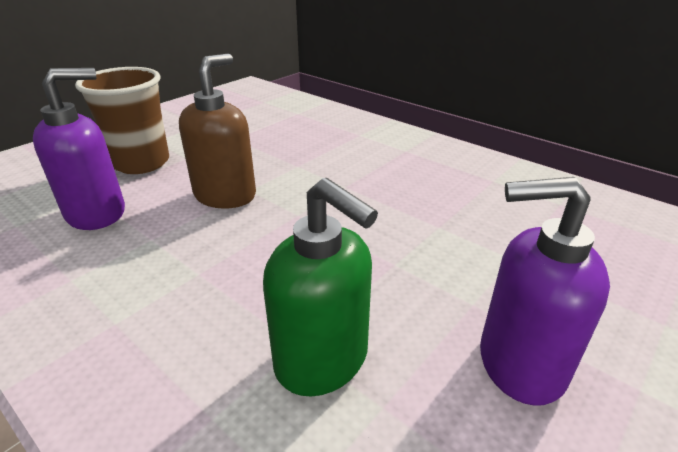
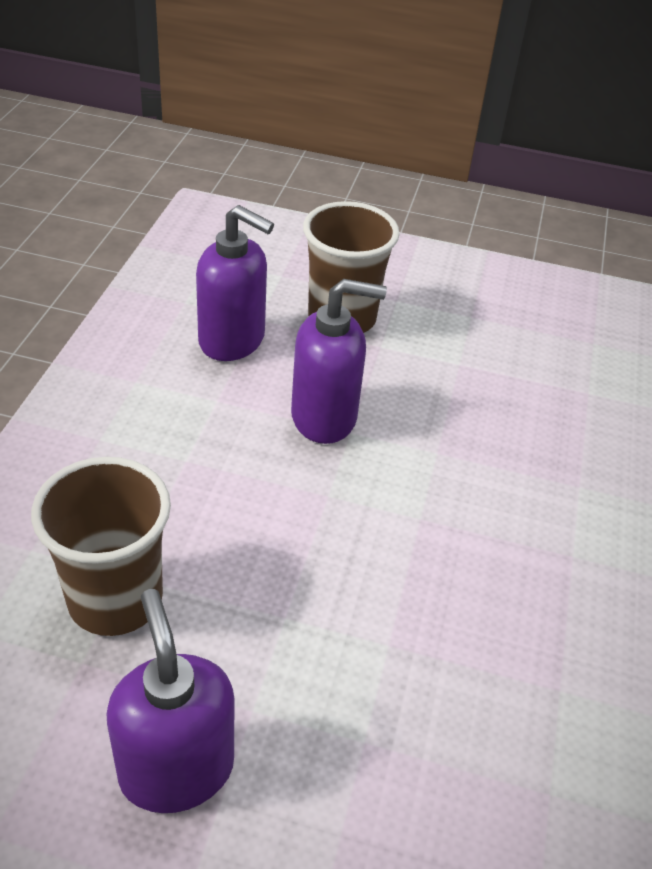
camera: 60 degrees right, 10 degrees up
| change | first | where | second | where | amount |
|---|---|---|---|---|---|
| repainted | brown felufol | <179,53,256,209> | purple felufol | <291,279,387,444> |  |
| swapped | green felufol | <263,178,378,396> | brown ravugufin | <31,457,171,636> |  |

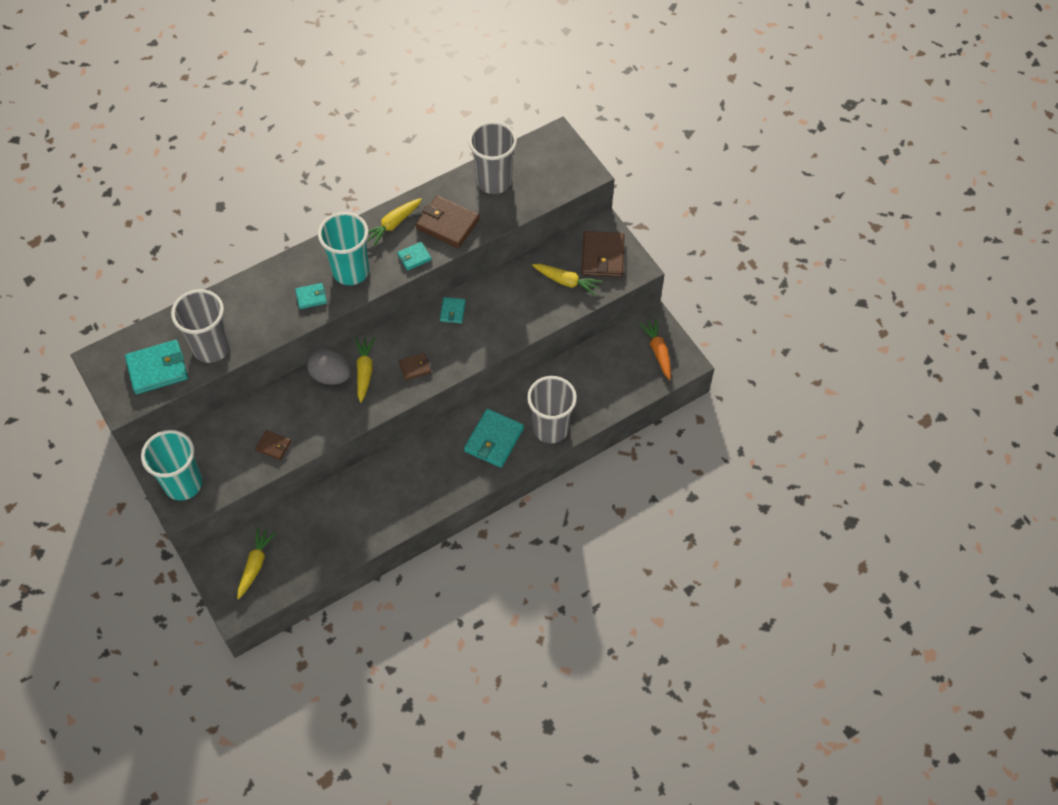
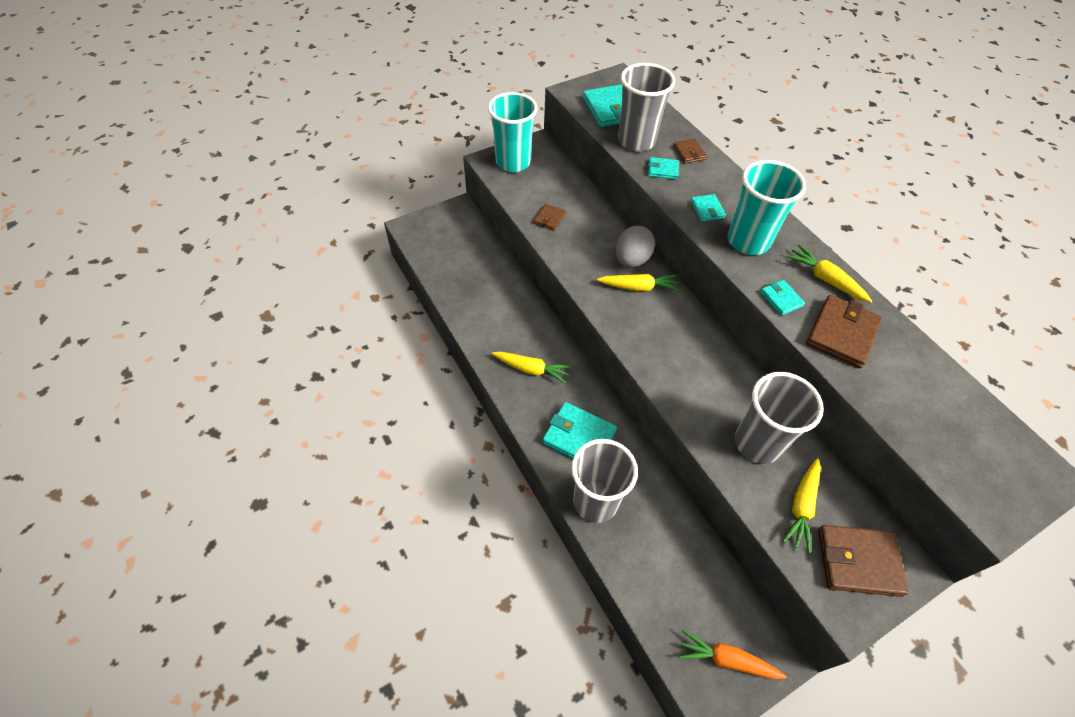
camera: 90 degrees right, 5 degrees down
| change | first | where | second | where | amount |
|---|---|---|---|---|---|
| shifted | grey ravugufin | <468,121,517,194> |  | <735,372,824,464> |  |
| shifted | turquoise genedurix | <440,297,466,323> |  | <648,157,679,180> |  |
| rotated | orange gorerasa | <639,319,671,380> |  | <678,630,787,679> | 150 degrees counterclockwise |
| shifted | brown genedurix | <399,353,431,380> |  | <673,139,707,164> |  |
| shifted | yellow gorerasa | <237,527,276,599> |  | <492,352,572,384> |  |

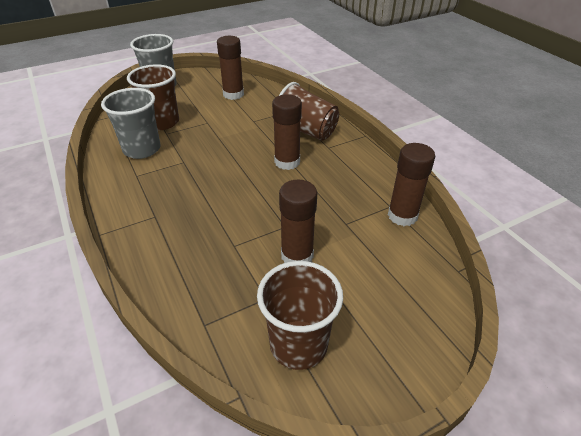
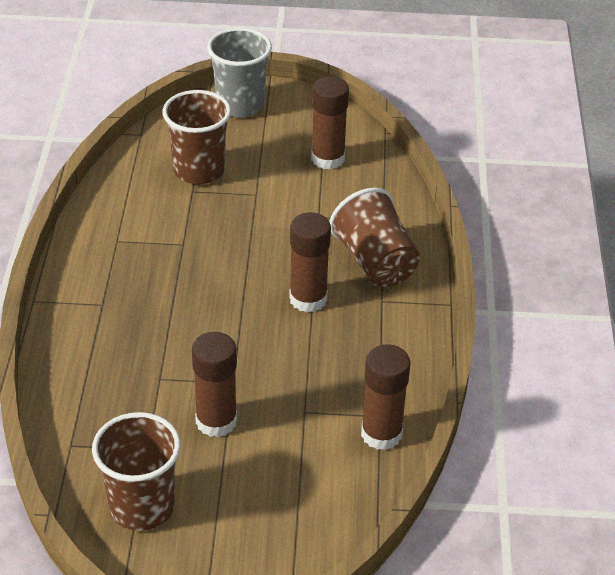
camera: 30 degrees right, 0 degrees up
| change | first | where | second | where | amount |
|---|---|---|---|---|---|
| gone | grey ravugufin | <101,88,161,159> |  |  |  |

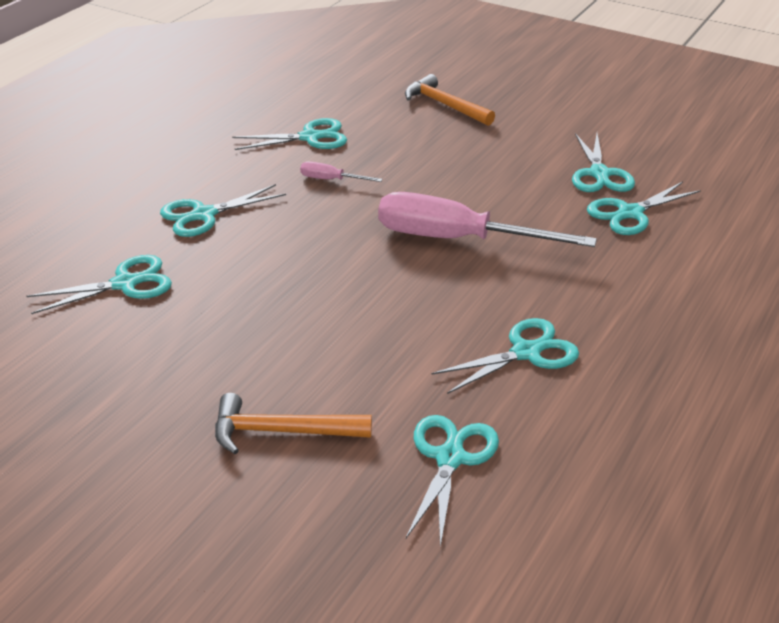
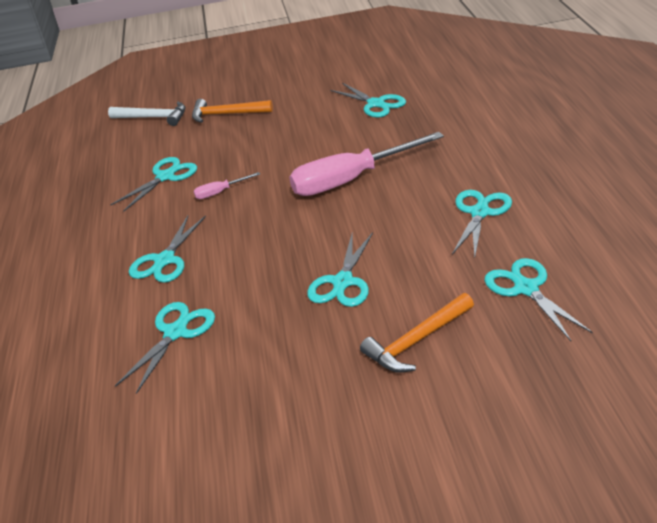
camera: 35 degrees left, 0 degrees up
| change | first | where | second | where | amount |
|---|---|---|---|---|---|
| shifted | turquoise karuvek | <587,181,701,235> |  | <307,232,373,307> |  |
| new |  |  | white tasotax | <108,101,185,126> |  |

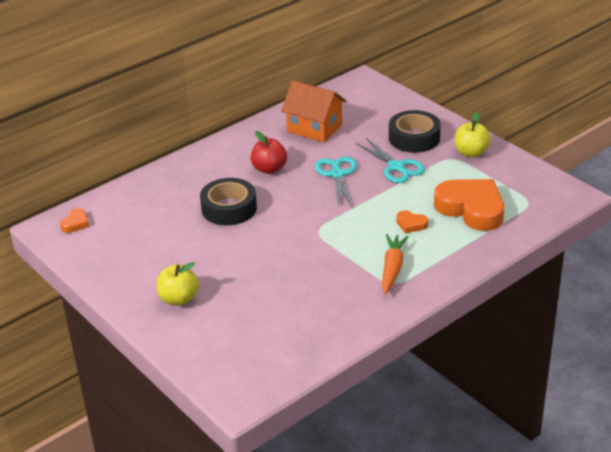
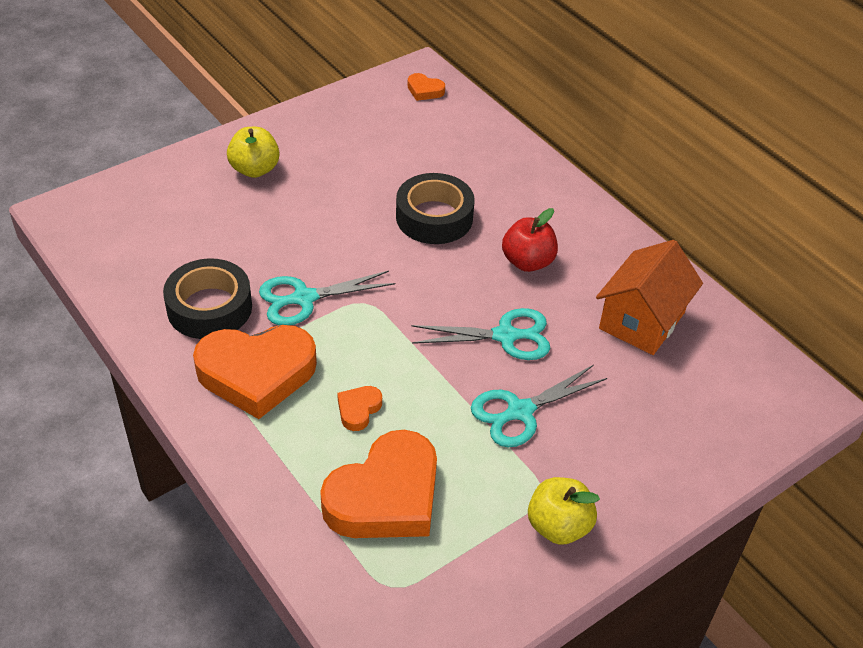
camera: 90 degrees right, 10 degrees up
| change | first | where | second | where | amount |
|---|---|---|---|---|---|
| shifted | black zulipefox | <389,110,441,153> |  | <163,258,252,339> |  |
| swapped | orange gorerasa | <382,234,409,294> | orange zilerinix | <193,325,317,419> |  |
| new |  |  | turquoise karuvek | <259,271,395,325> |  |

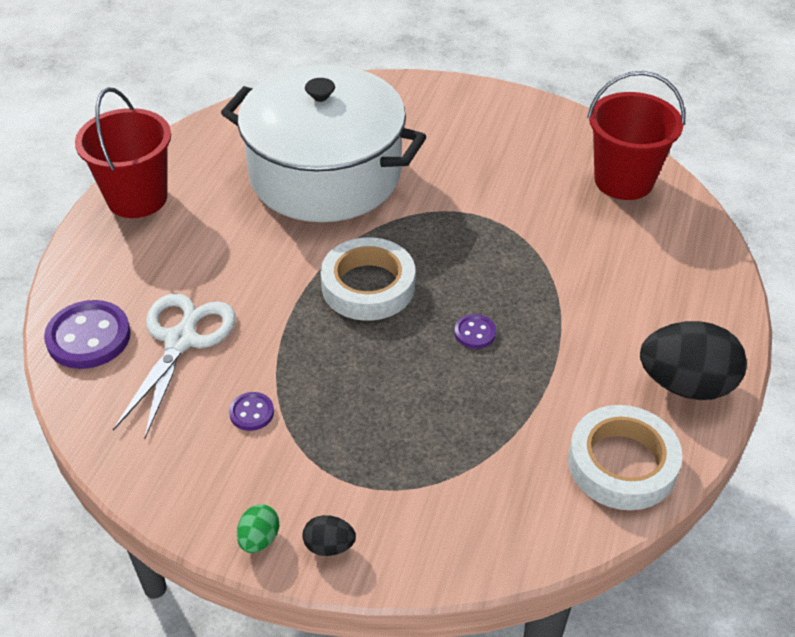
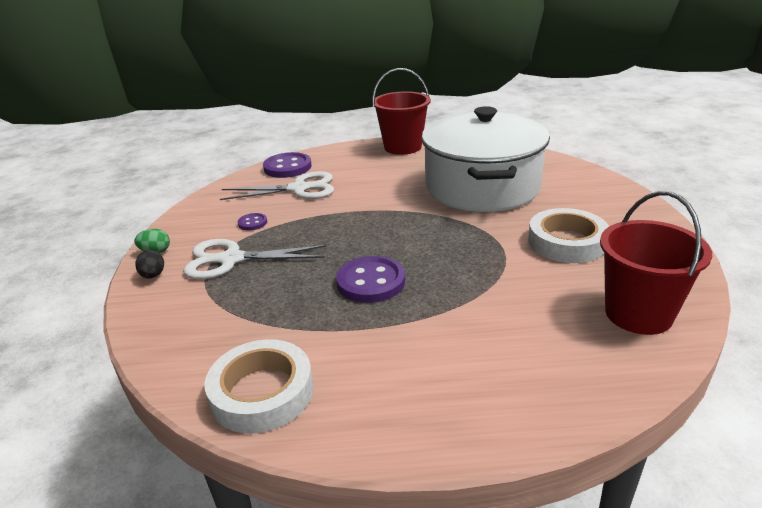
camera: 70 degrees right, 15 degrees down
| change | first | where | second | where | amount |
|---|---|---|---|---|---|
| shifted | white zulipefox | <321,237,415,321> |  | <528,208,609,263> |  |
| scaled | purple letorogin | <454,314,496,349> |  | <336,256,405,303> | x1.98 |
| gone | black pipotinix | <640,321,747,400> |  |  |  |
| new |  |  | white karuvek | <183,239,326,279> |  |

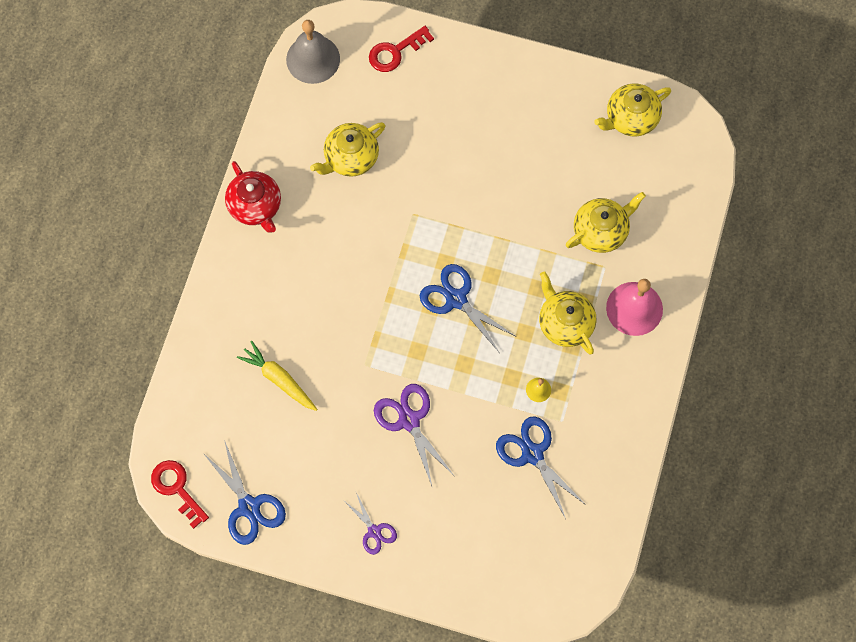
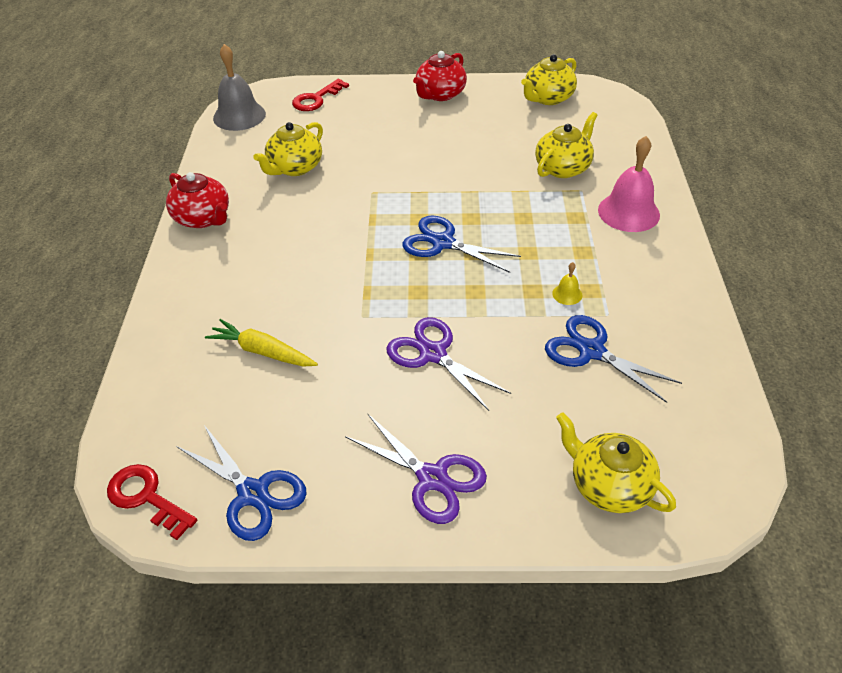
camera: 15 degrees left, 25 degrees down
| change | first | where | second | where | amount |
|---|---|---|---|---|---|
| shifted | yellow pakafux | <539,272,596,354> |  | <556,412,676,513> |  |
| scaled | purple karuvek | <344,492,397,555> |  | <345,413,487,524> | x1.66 |
| new |  |  | red pakafux | <413,51,467,101> |  |

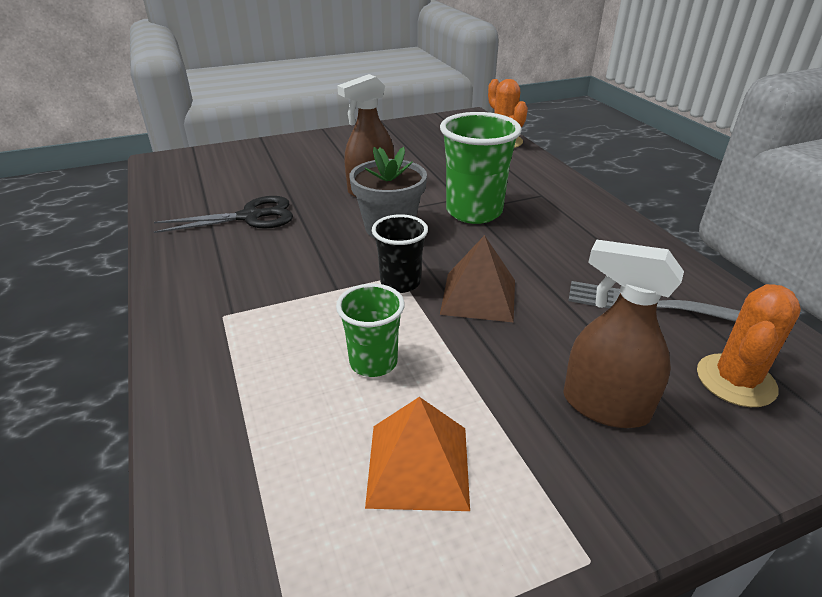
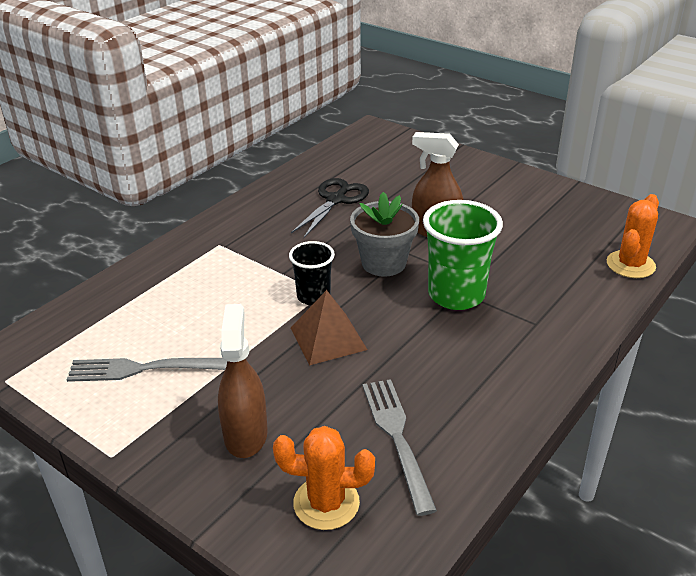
camera: 60 degrees right, 0 degrees up
| change | first | where | second | where | amount |
|---|---|---|---|---|---|
| rotated | black karuvek | <154,196,293,233> |  | <291,178,369,238> | 105 degrees counterclockwise |
| gone | green ravugufin | <336,283,405,377> |  |  |  |
| swapped | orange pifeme | <365,397,470,511> | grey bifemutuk | <66,358,227,382> |  |

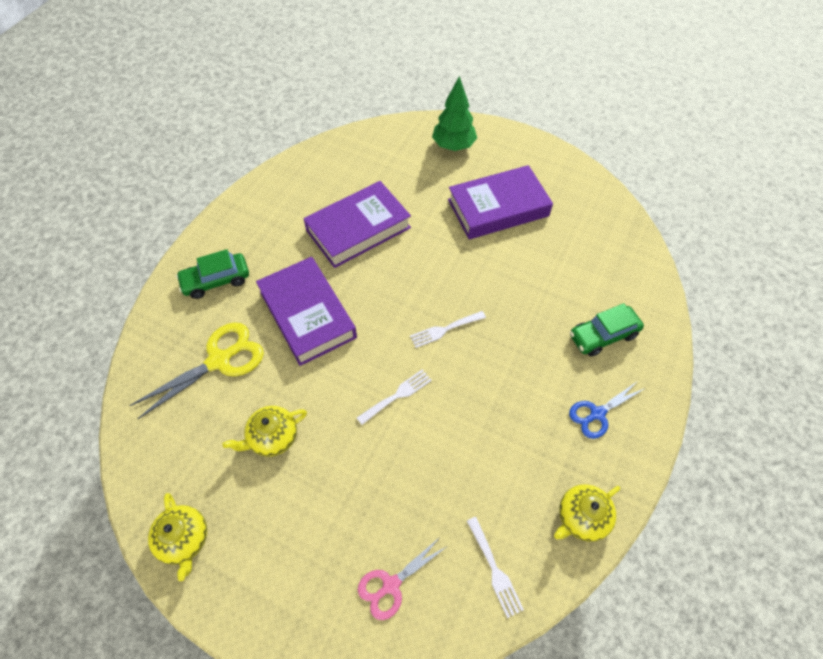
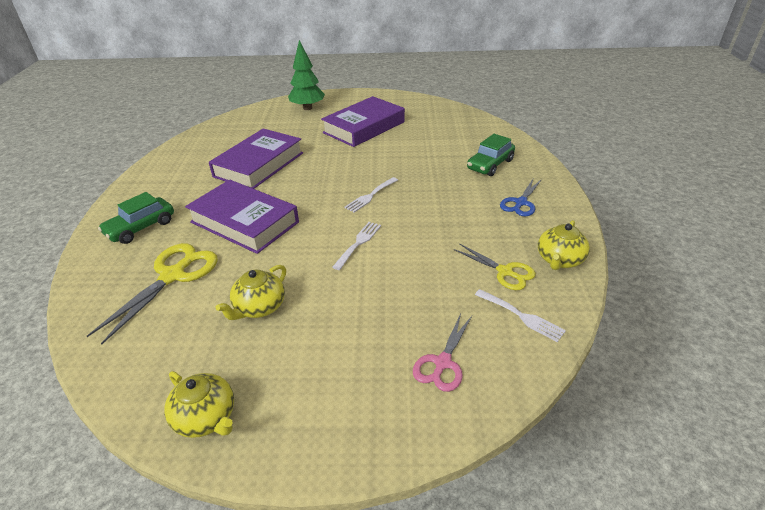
camera: 25 degrees left, 20 degrees down
| change | first | where | second | where | amount |
|---|---|---|---|---|---|
| new |  |  | yellow karuvek | <453,243,536,290> |  |

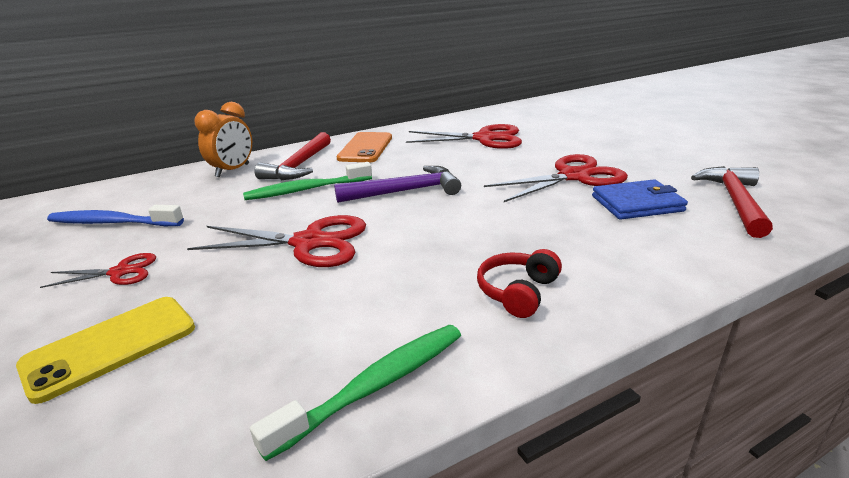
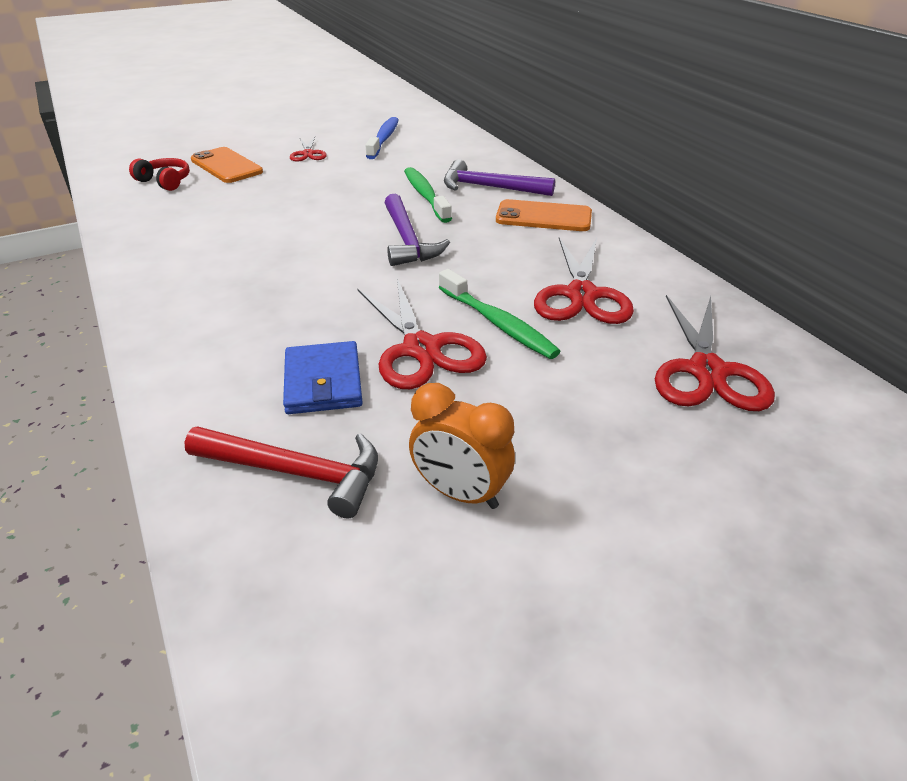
camera: 90 degrees right, 10 degrees up
| change | first | where | second | where | amount |
|---|---|---|---|---|---|
| shifted | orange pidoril | <195,102,252,177> |  | <409,383,515,509> |  |
| repainted | red tasotax | <254,132,331,180> | purple tasotax | <444,159,555,196> |  |
| shifted | red karuvek | <187,215,366,267> |  | <655,295,775,411> |  |
| shifted | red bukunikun | <477,249,562,318> |  | <129,158,190,191> |  |
| repainted | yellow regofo | <16,297,195,404> | orange regofo | <191,147,263,183> |  |
| shifted | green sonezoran | <250,325,461,461> |  | <439,269,561,359> |  |

